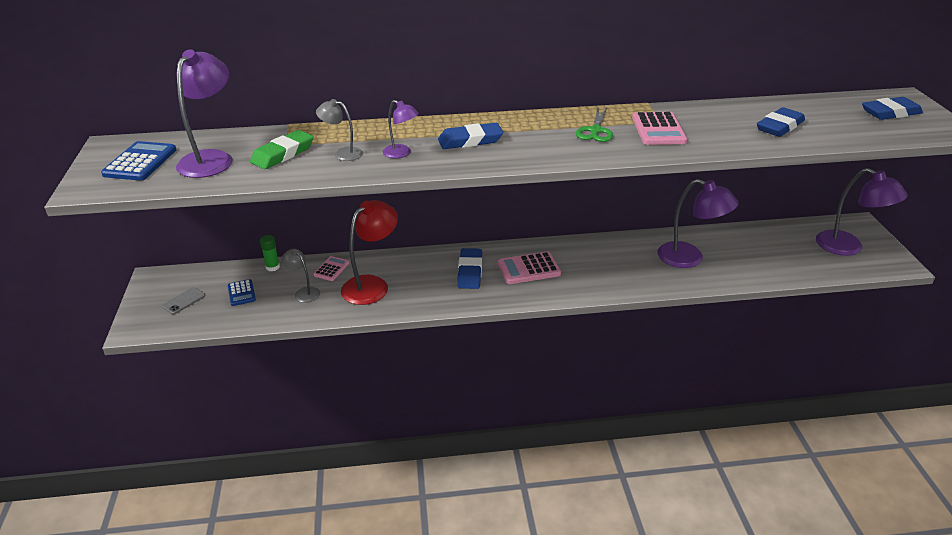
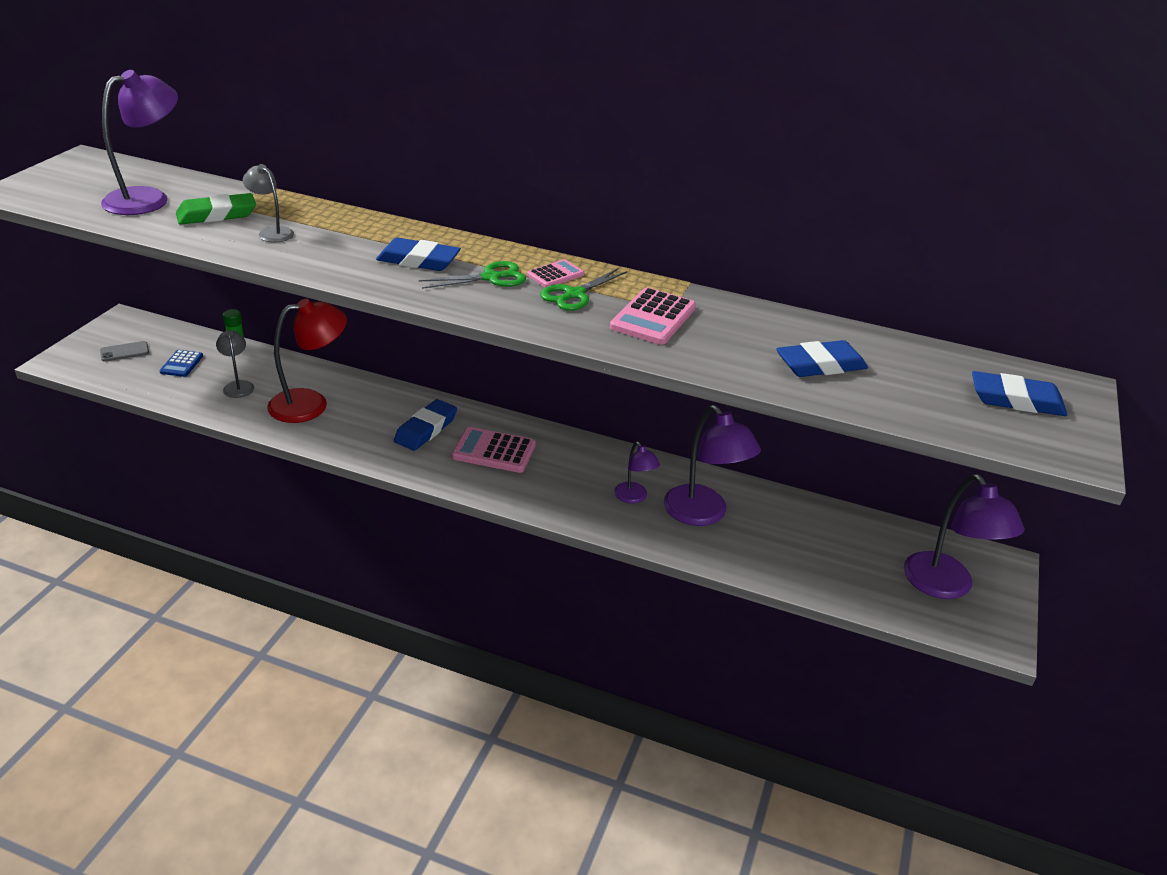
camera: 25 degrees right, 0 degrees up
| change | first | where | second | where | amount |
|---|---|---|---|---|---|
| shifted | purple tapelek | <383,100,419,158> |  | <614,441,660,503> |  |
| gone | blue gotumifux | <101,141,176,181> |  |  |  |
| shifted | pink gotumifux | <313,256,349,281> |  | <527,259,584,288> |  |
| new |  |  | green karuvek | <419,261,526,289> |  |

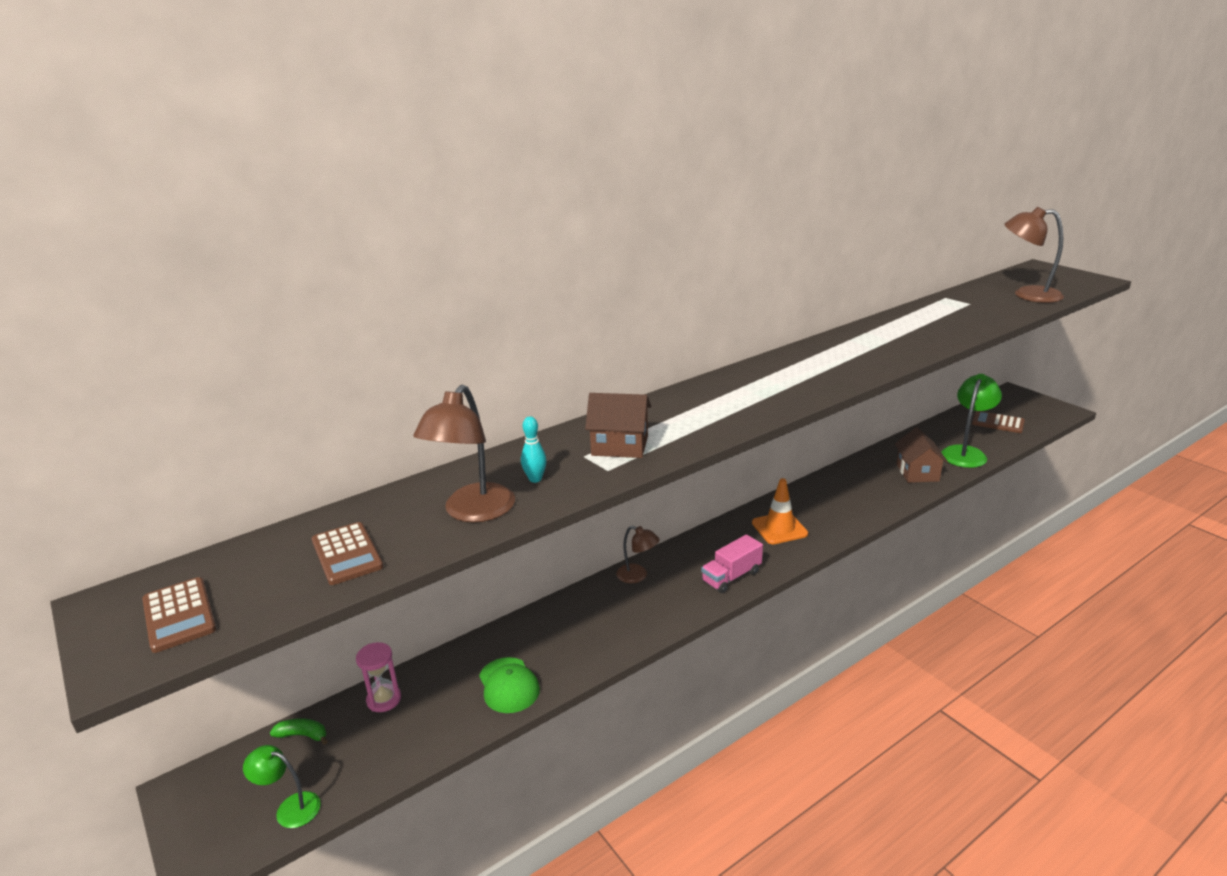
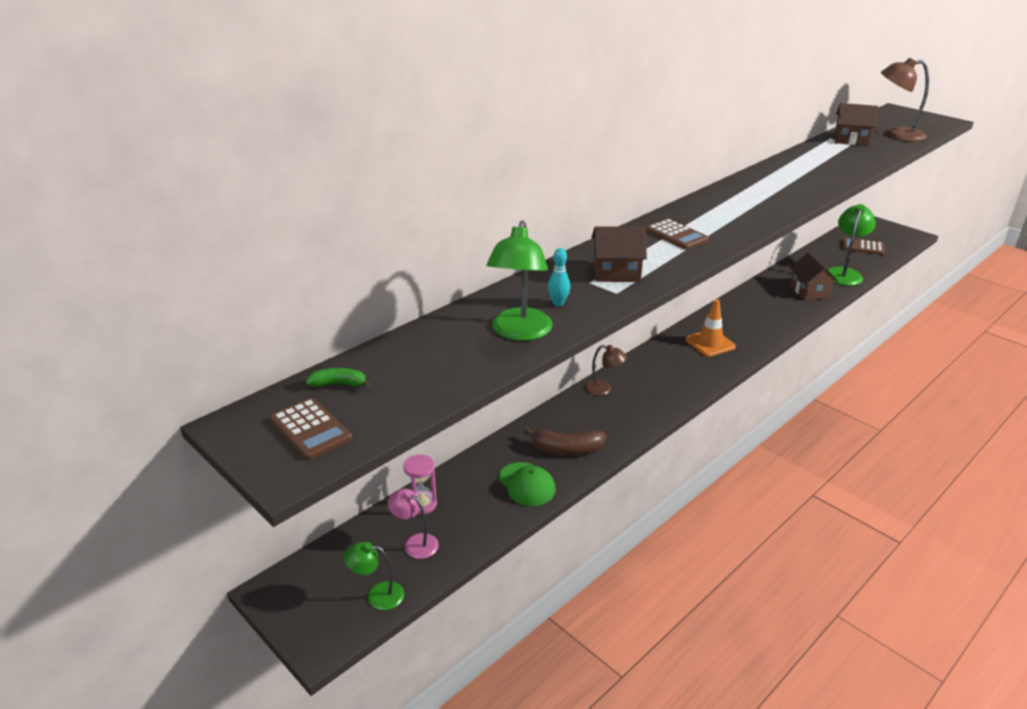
camera: 10 degrees left, 5 degrees up
| change | first | where | second | where | amount |
|---|---|---|---|---|---|
| repainted | brown tapelek | <413,385,515,523> | green tapelek | <486,220,552,341> |  |
| shifted | brown gotumifux | <312,522,383,585> |  | <646,219,709,250> |  |
| gone | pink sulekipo | <701,534,763,593> |  |  |  |
| shifted | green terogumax | <270,718,328,745> |  | <306,368,371,387> |  |
| new |  |  | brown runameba | <834,103,878,146> |  |
| new |  |  | brown terogumax | <524,428,606,455> |  |
| new |  |  | pink tapelek | <388,489,439,559> |  |

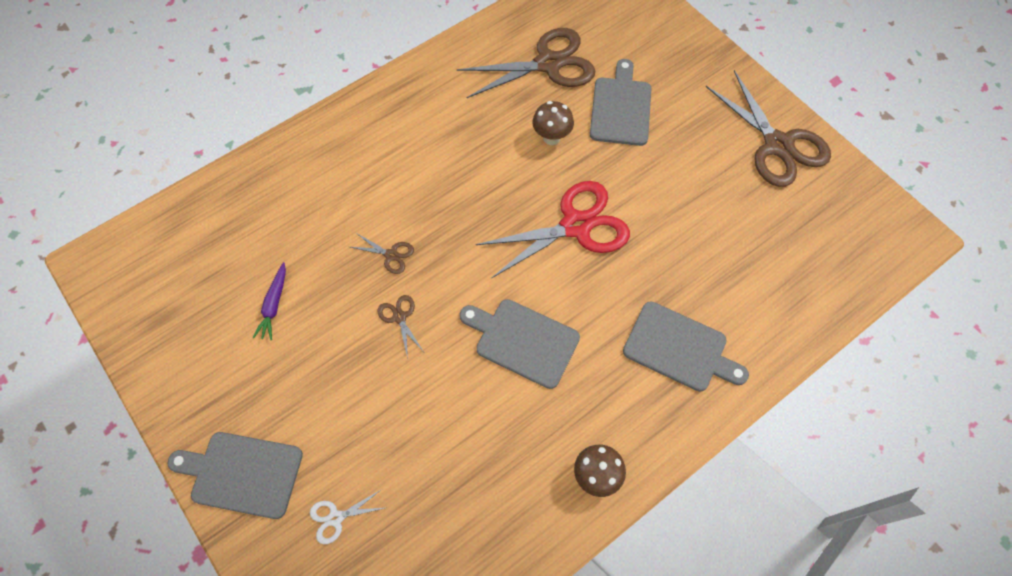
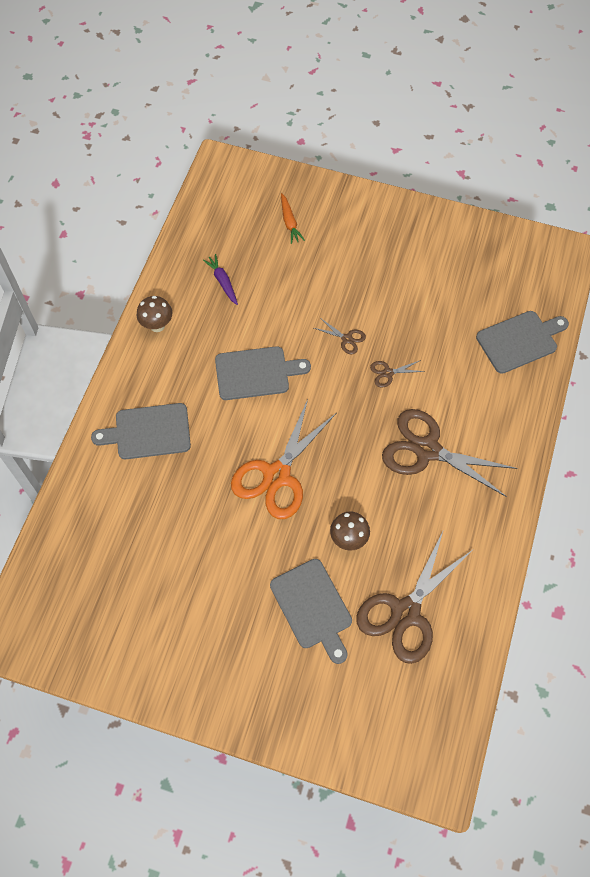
camera: 145 degrees right, 0 degrees up
| change | first | where | second | where | amount |
|---|---|---|---|---|---|
| shifted | brown karuvek | <705,70,831,187> |  | <382,409,518,497> |  |
| repainted | red karuvek | <475,181,630,278> | orange karuvek | <231,399,337,519> |  |
| shifted | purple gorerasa | <252,262,286,340> |  | <203,254,238,305> |  |
| shifted | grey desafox | <167,432,303,519> |  | <476,311,569,374> |  |
| swapped | white karuvek | <310,489,385,544> | orange gorerasa | <281,193,305,244> |  |

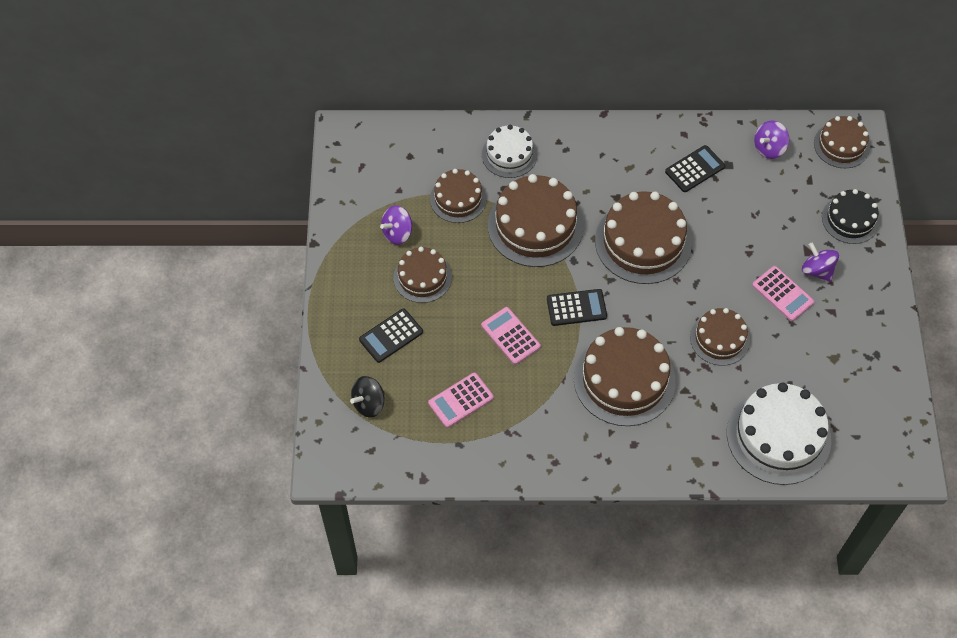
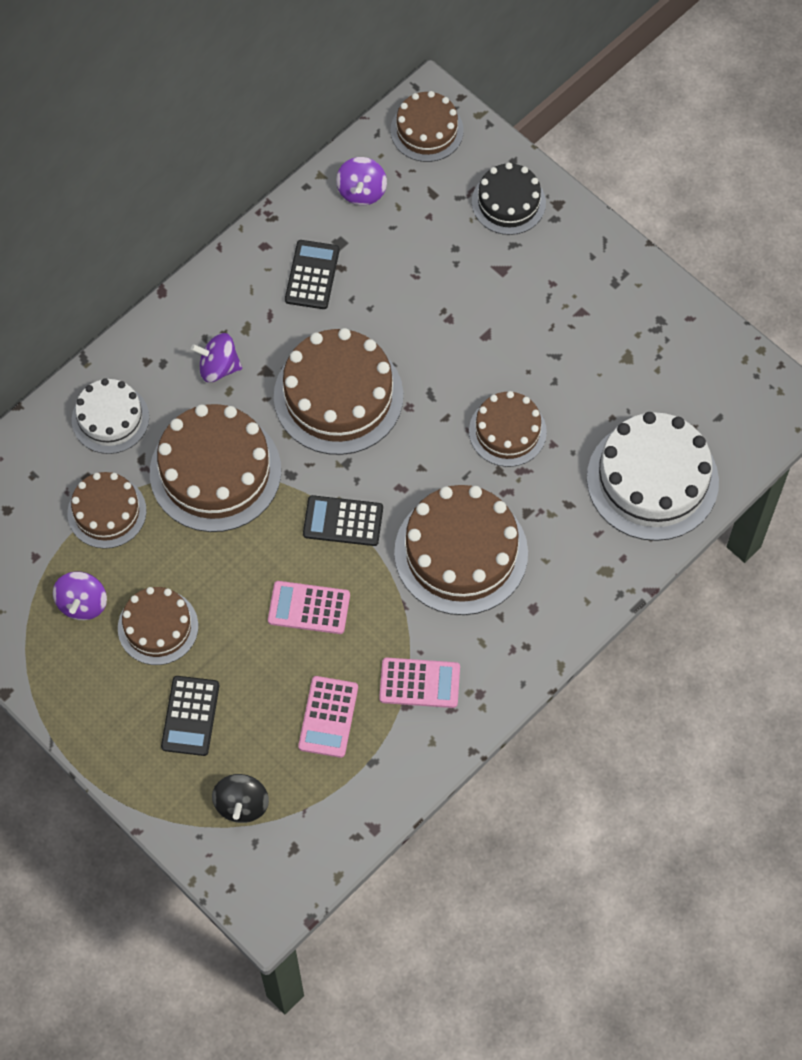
camera: 45 degrees left, 5 degrees up
| change | first | where | second | where | amount |
|---|---|---|---|---|---|
| shifted | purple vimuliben | <802,242,839,282> |  | <191,333,242,382> |  |
| shifted | pink gotumifux | <752,266,814,321> |  | <379,658,460,708> |  |
| rotated | black gotumifux | <547,289,607,326> |  | <303,495,383,546> | 120 degrees counterclockwise |

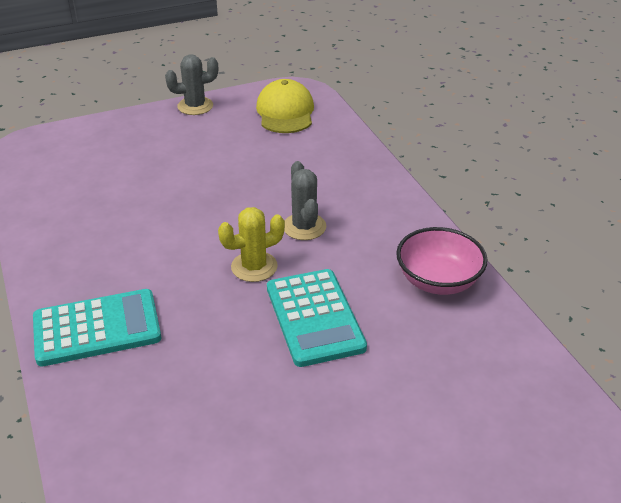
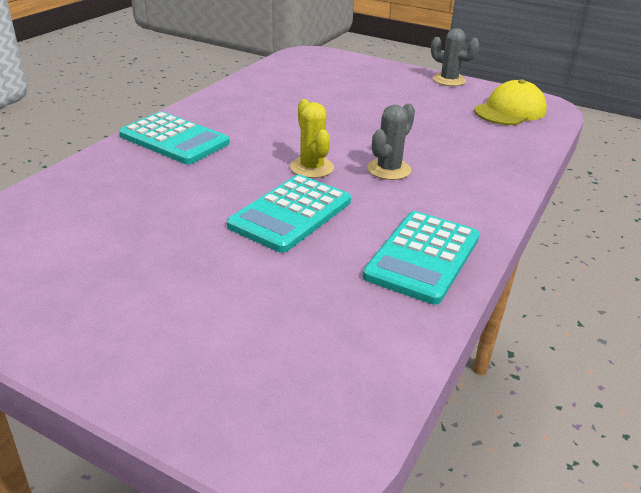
camera: 50 degrees right, 5 degrees down
| change | first | where | second | where | amount |
|---|---|---|---|---|---|
| rotated | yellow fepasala | <218,207,285,282> |  | <290,99,334,178> | 45 degrees clockwise |
| swapped | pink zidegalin | <396,227,488,295> | turquoise gotumifux | <363,211,480,305> |  |

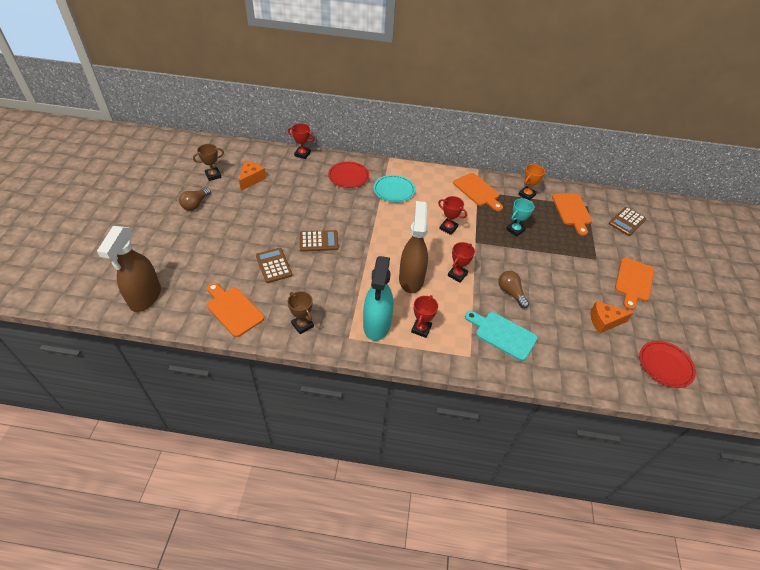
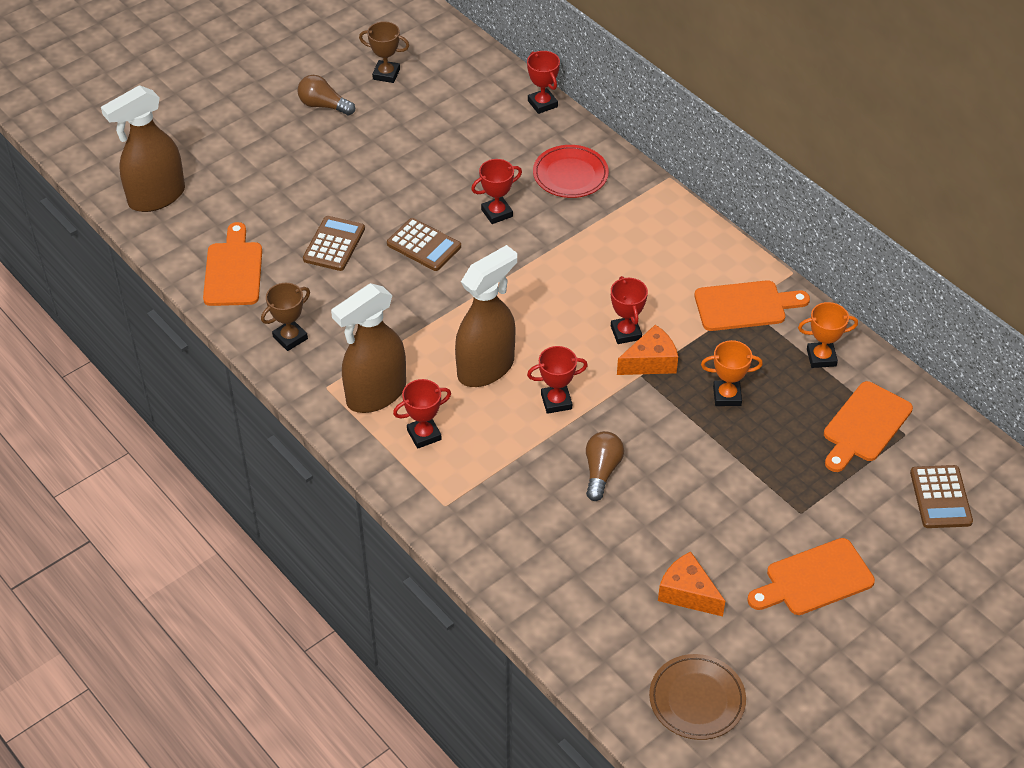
camera: 45 degrees right, 0 degrees up
| change | first | where | second | where | amount |
|---|---|---|---|---|---|
| shifted | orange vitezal | <239,161,266,191> |  | <617,324,678,375> |  |
| rotated | orange desafox | <453,173,503,211> |  | <694,280,810,331> | 105 degrees counterclockwise |
| gone | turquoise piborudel | <374,175,415,203> |  |  |  |
| rotated | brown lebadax | <179,187,211,211> |  | <297,75,355,115> | 45 degrees clockwise |
| repainted | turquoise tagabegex | <506,198,534,237> | orange tagabegex | <701,340,763,406> |  |
| rotated | brown gotumifux | <608,207,646,236> |  | <910,465,973,528> | 90 degrees counterclockwise |
| repainted | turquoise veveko | <363,256,393,341> | brown veveko | <331,283,406,413> |  |
| rotated | brown tagabegex | <288,291,314,334> |  | <261,283,310,351> | 45 degrees clockwise |
| gone | turquoise desafox | <465,311,538,361> |  |  |  |
| repainted | red piborudel | <639,341,696,388> | brown piborudel | <649,654,746,740> |  |
| new |  |  | red tagabegex | <471,159,522,224> |  |

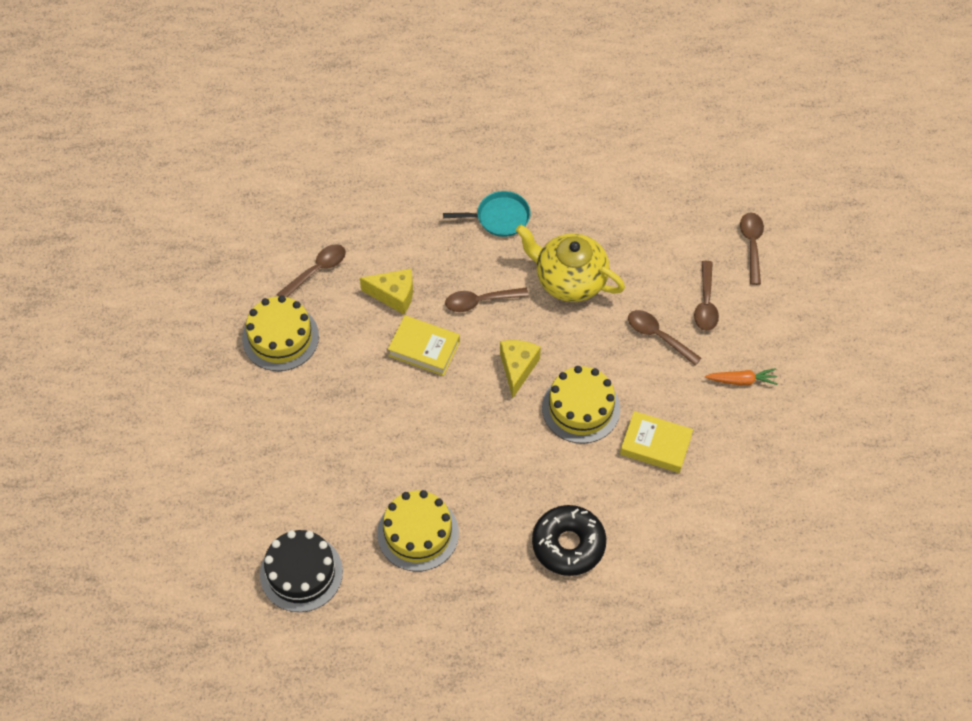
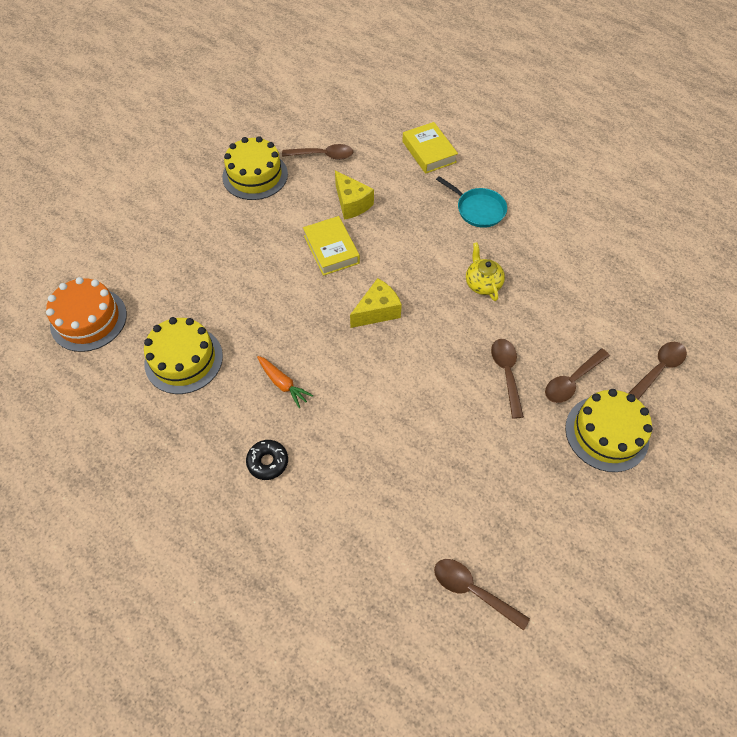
camera: 45 degrees right, 0 degrees up
| change | first | where | second | where | amount |
|---|---|---|---|---|---|
| scaled | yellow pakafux | <516,224,625,302> |  | <466,242,505,301> | x0.55 |
| shifted | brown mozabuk | <445,288,529,312> |  | <434,559,530,631> |  |
| shifted | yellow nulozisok | <542,366,620,444> |  | <565,389,653,472> |  |
| shifted | orange gorerasa | <705,368,778,385> |  | <257,356,313,408> |  |
| shifted | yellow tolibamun | <620,411,693,473> |  | <402,122,458,174> |  |
| scaled | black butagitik | <532,505,606,576> |  | <246,440,288,480> | x0.55 |
| repainted | black nulozisok | <260,530,343,612> | orange nulozisok | <46,277,127,352> |  |

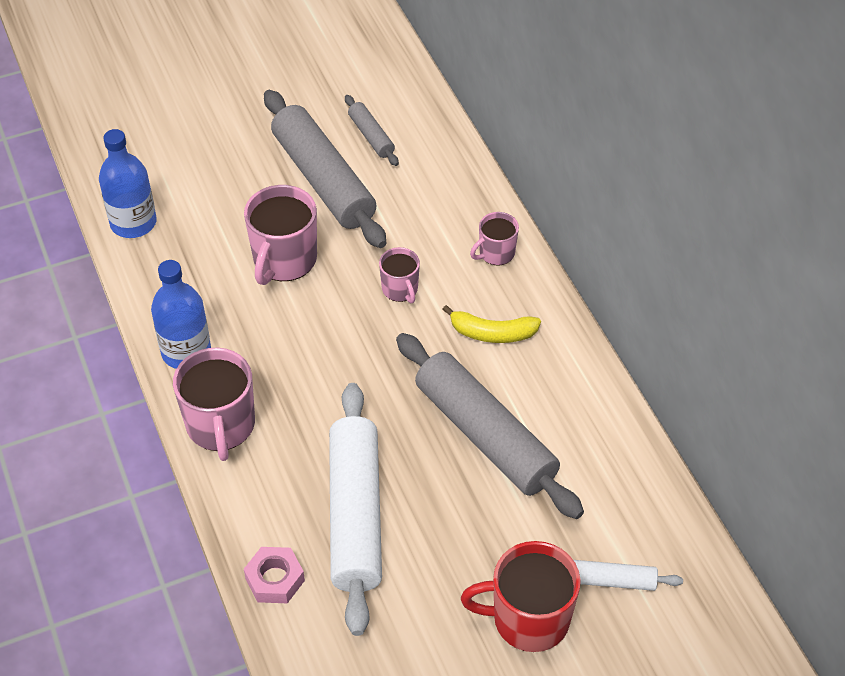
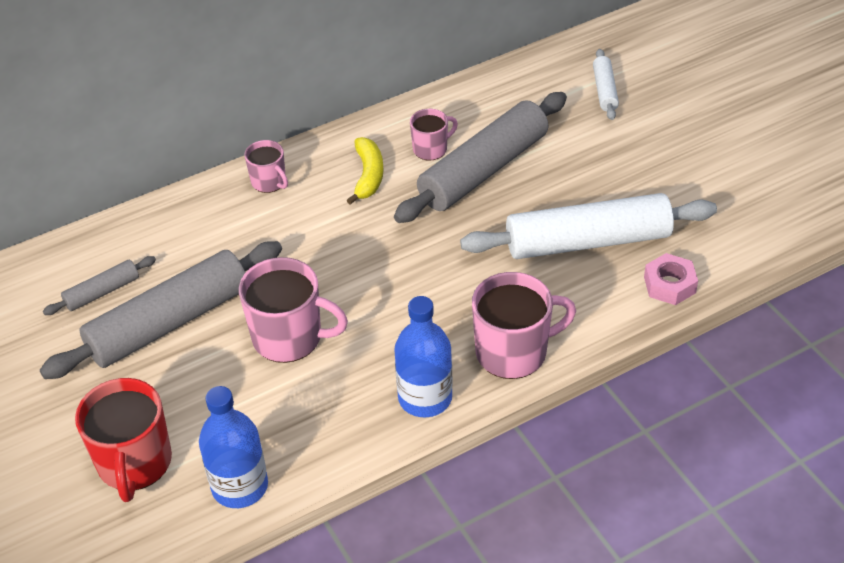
camera: 95 degrees left, 5 degrees down
| change | first | where | second | where | amount |
|---|---|---|---|---|---|
| shifted | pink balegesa | <379,247,420,303> |  | <410,109,458,161> |  |
| shifted | red balegesa | <461,541,581,652> |  | <75,378,172,502> |  |

